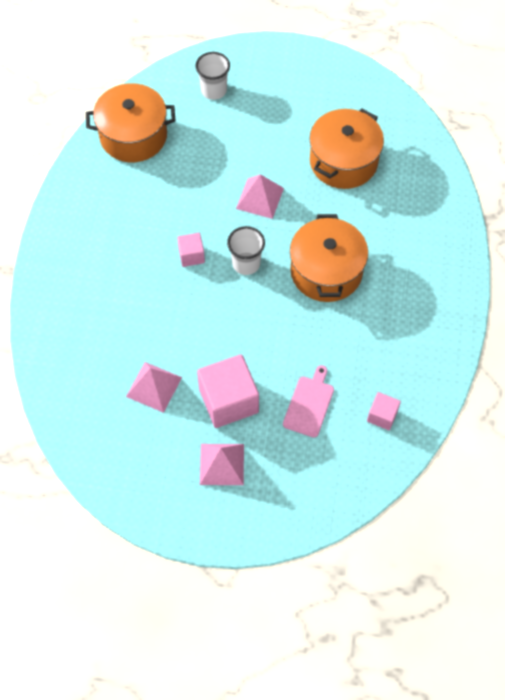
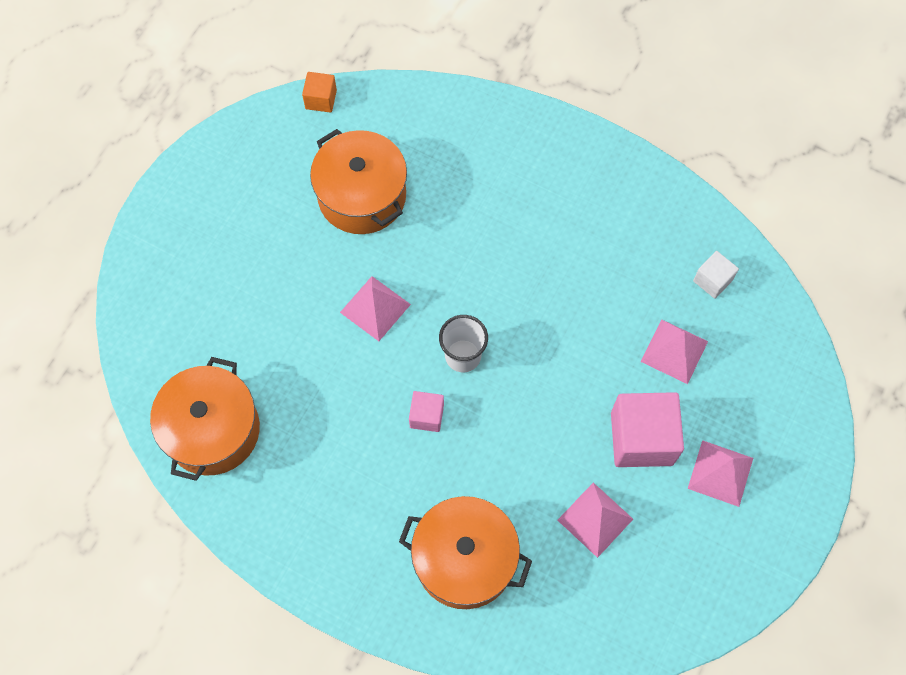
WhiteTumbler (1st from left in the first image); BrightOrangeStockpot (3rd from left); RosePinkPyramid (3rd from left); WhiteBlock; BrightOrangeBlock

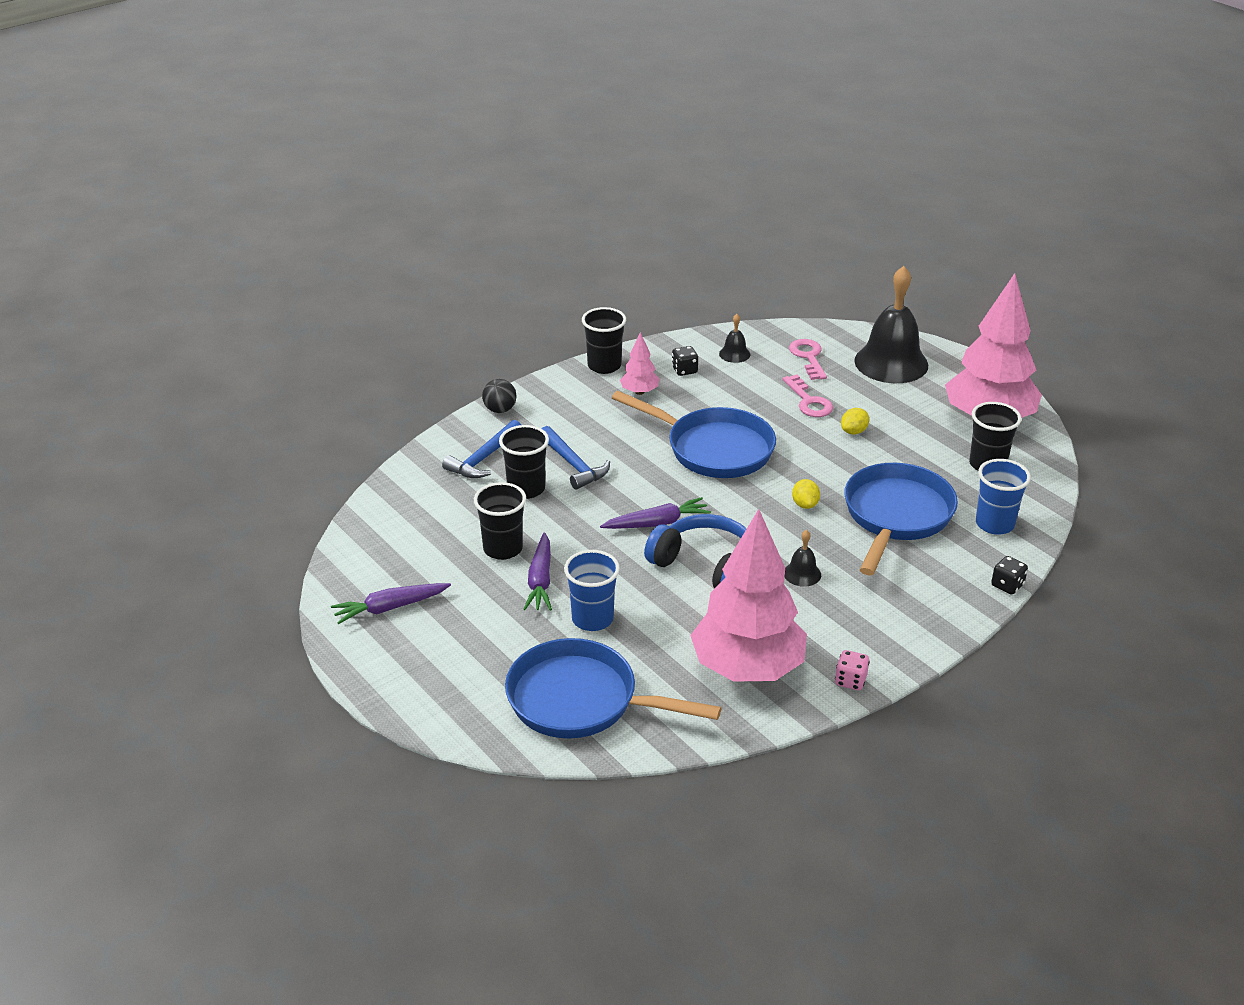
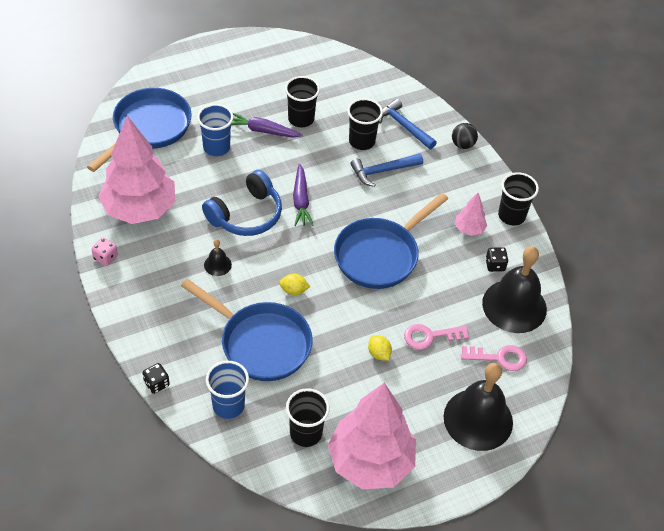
EbonyBell (3rd from left); PurpleRootVegetable (1st from left in the first image)

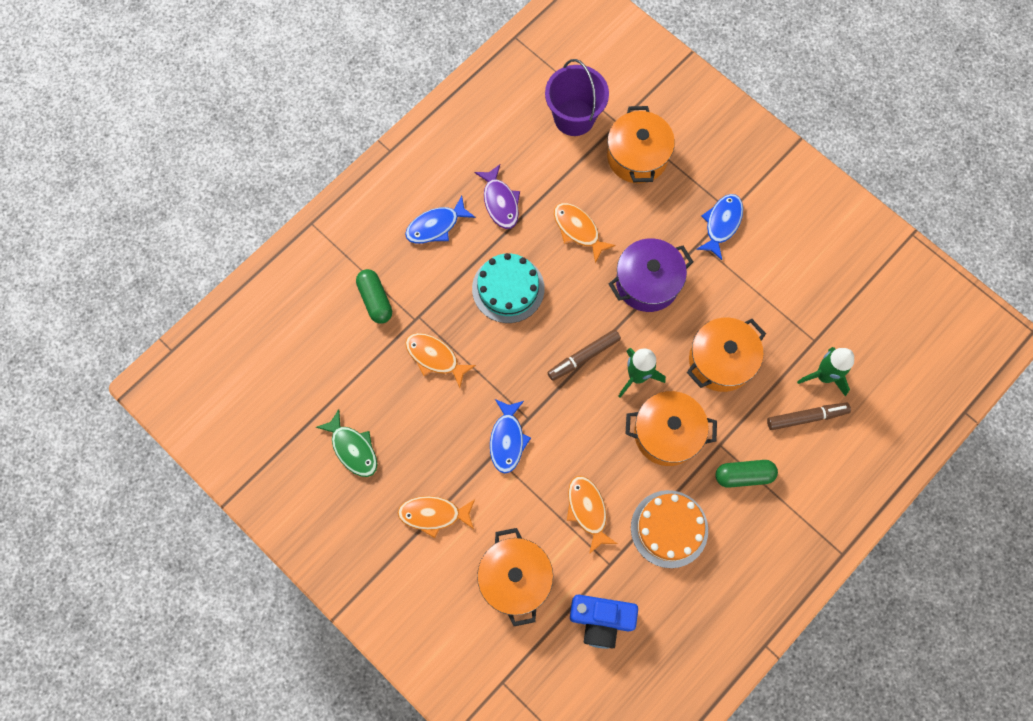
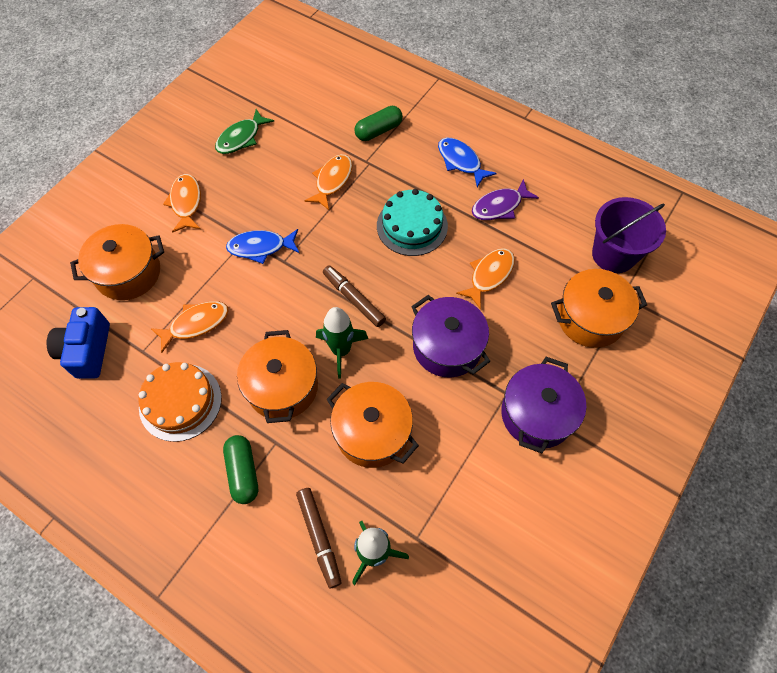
PurpleStockpot (2nd from left)

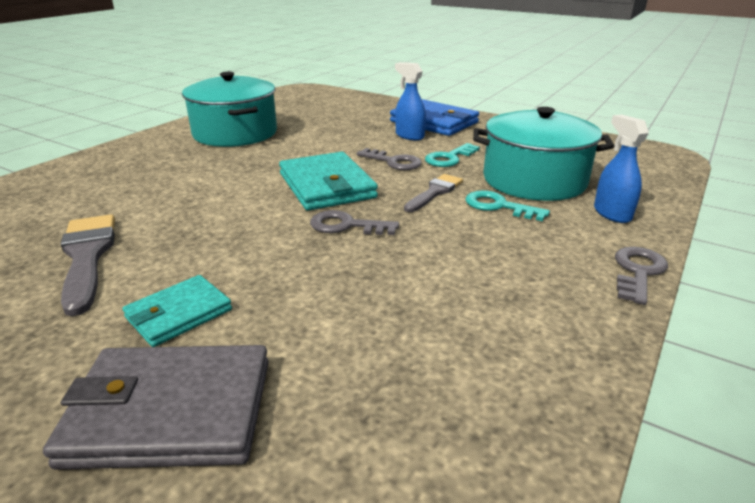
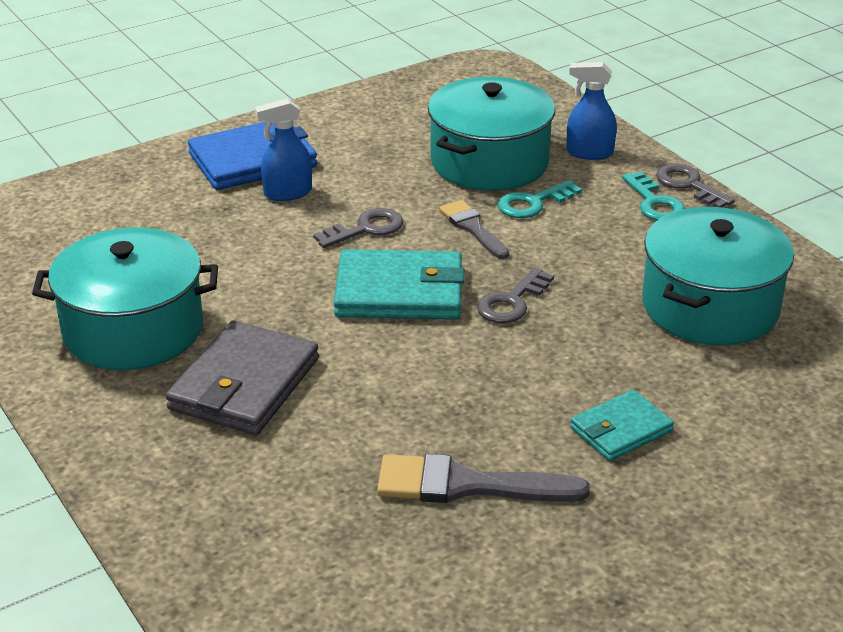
AquaDoorKey (2nd from left); AquaWallet (2nd from left); GreyWallet; AquaStockpot (3rd from left)

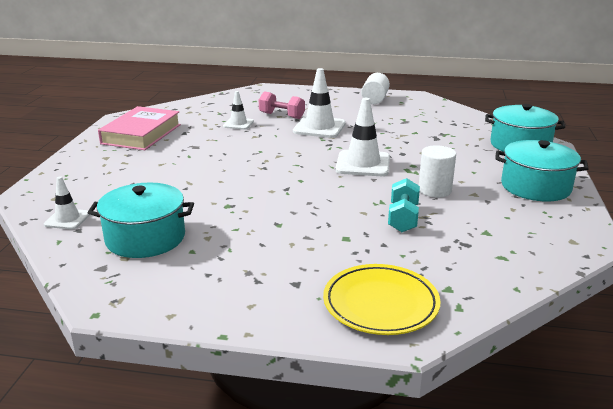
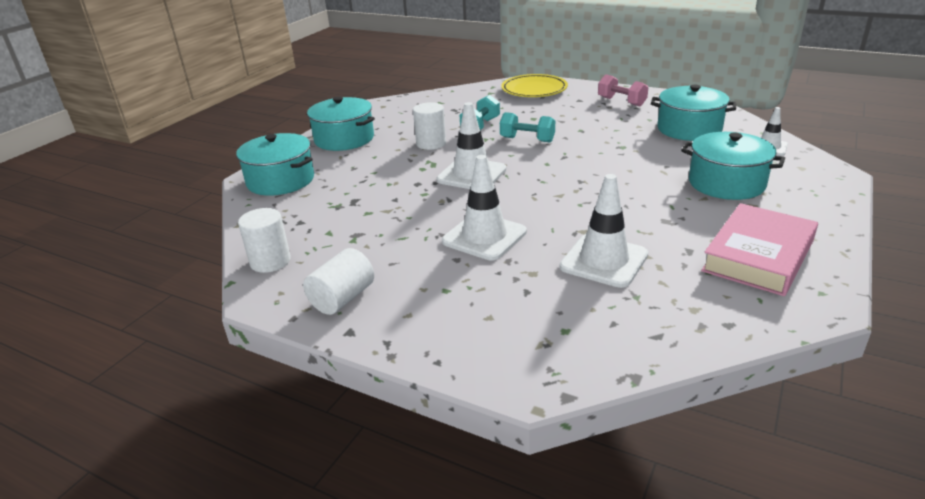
WhiteSafetyCone (3rd from left); RosePinkFreeWeight; AquaFreeWeight (2nd from left); AquaStockpot (4th from left); WhiteSolidCylinder (1st from left)

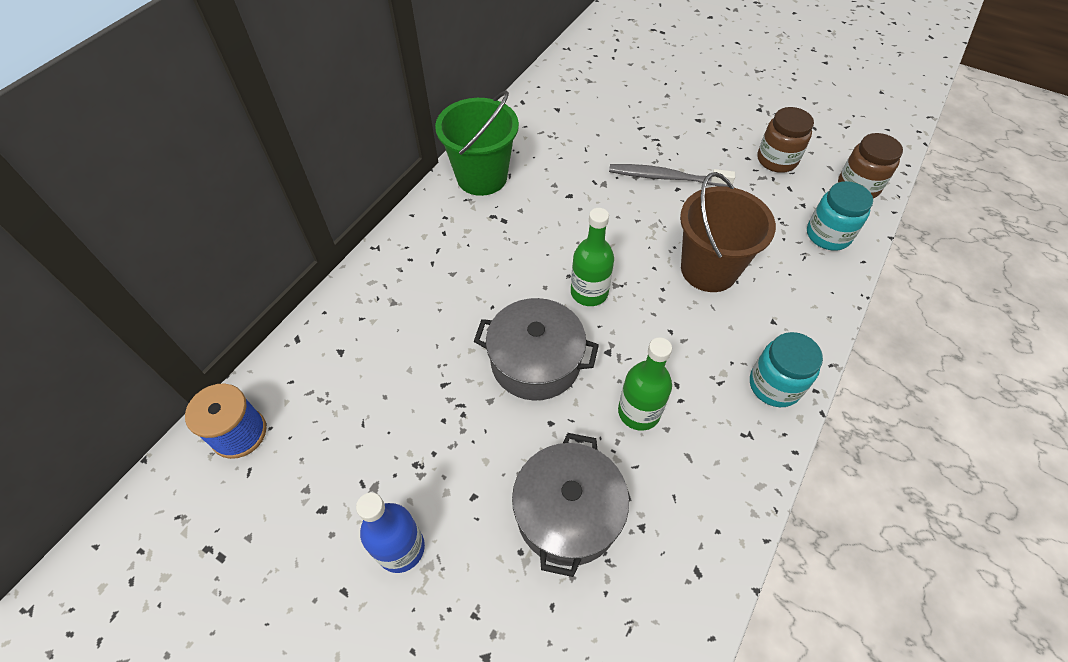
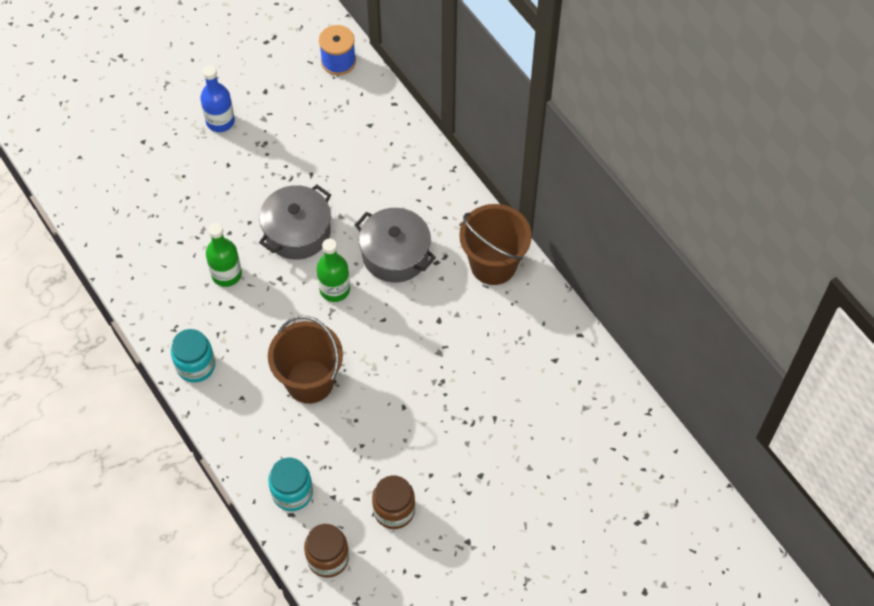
RussetSandBucket (2nd from left); GreyToothBrush; GreyStockpot (2nd from left)

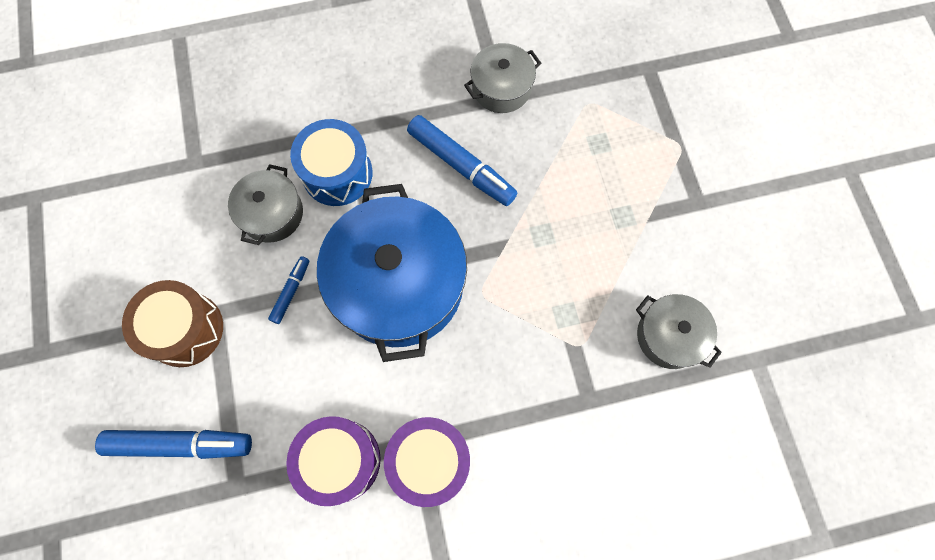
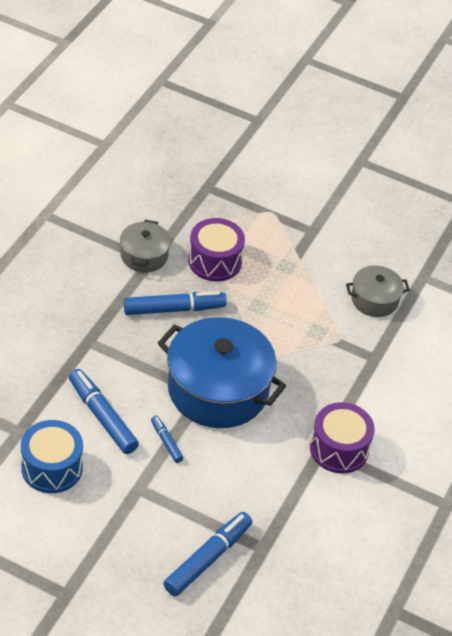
CobaltSnareDrum; CobaltMarker (1st from left); RussetSnareDrum; PurpleSnareDrum (1st from left)

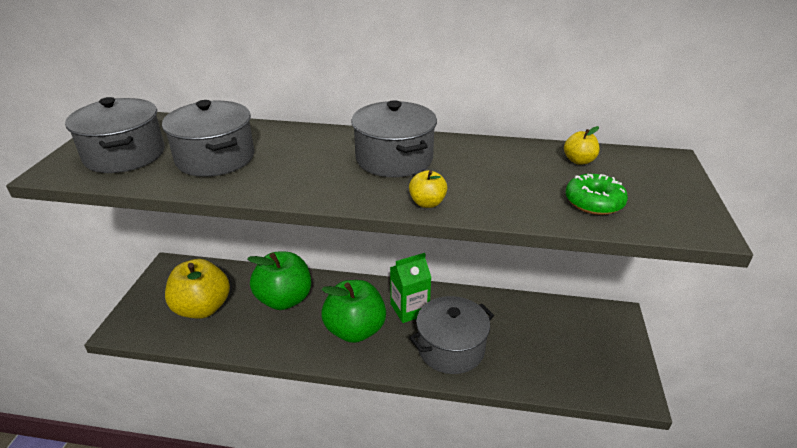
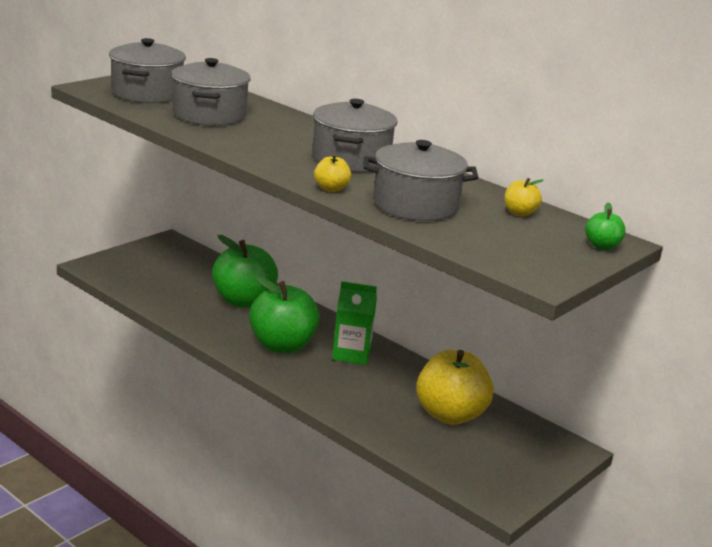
GreenDoughnut; BrightYellowToyApple (2nd from left); GreyStockpot (4th from left); GreenToyApple (3rd from left)

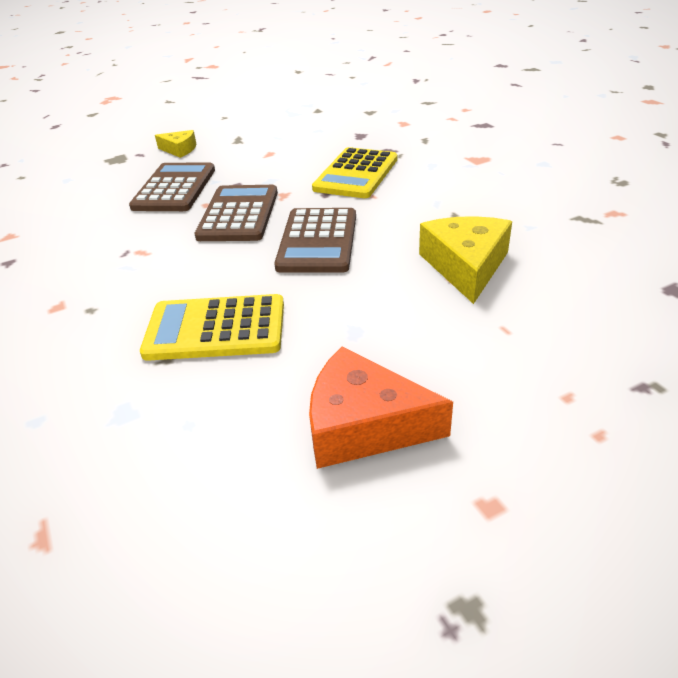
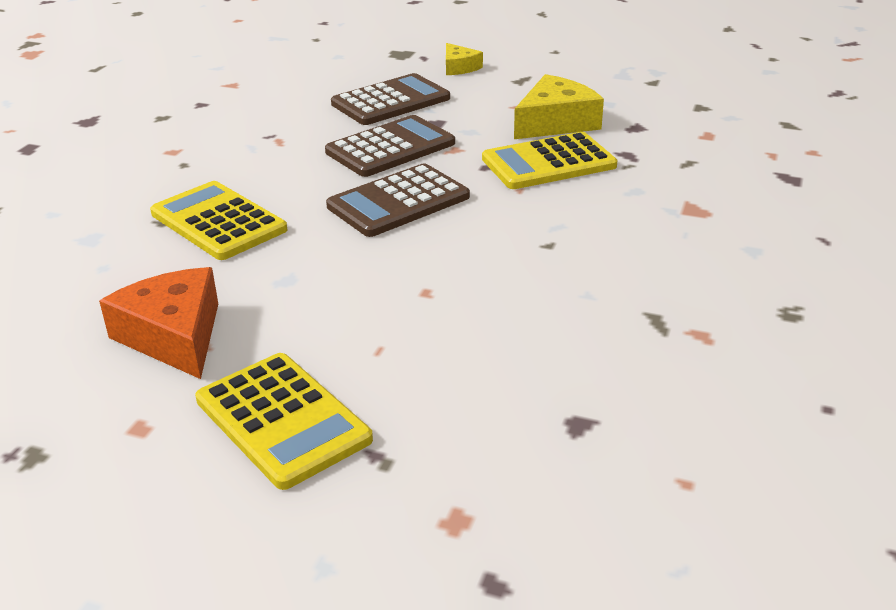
BrightYellowCheeseWedge (2nd from left); BrightYellowAddingMachine (2nd from left)

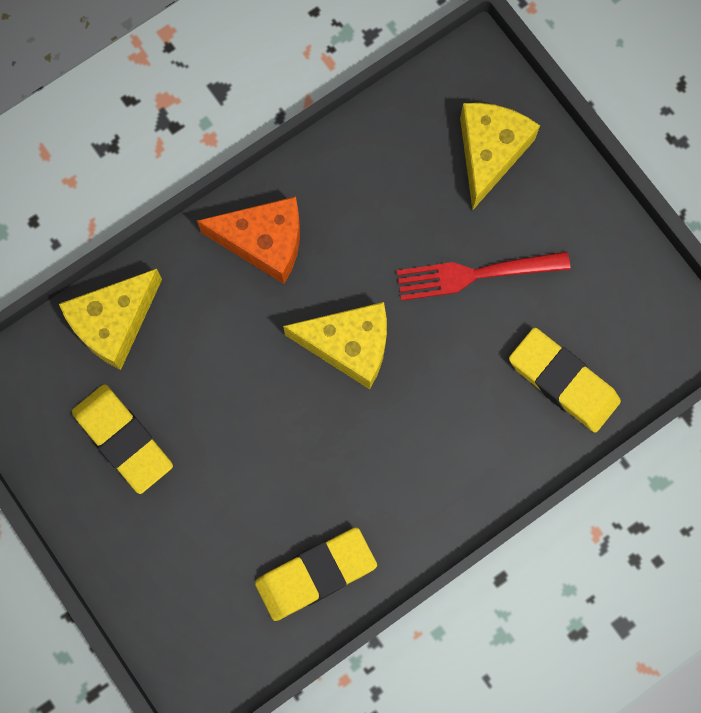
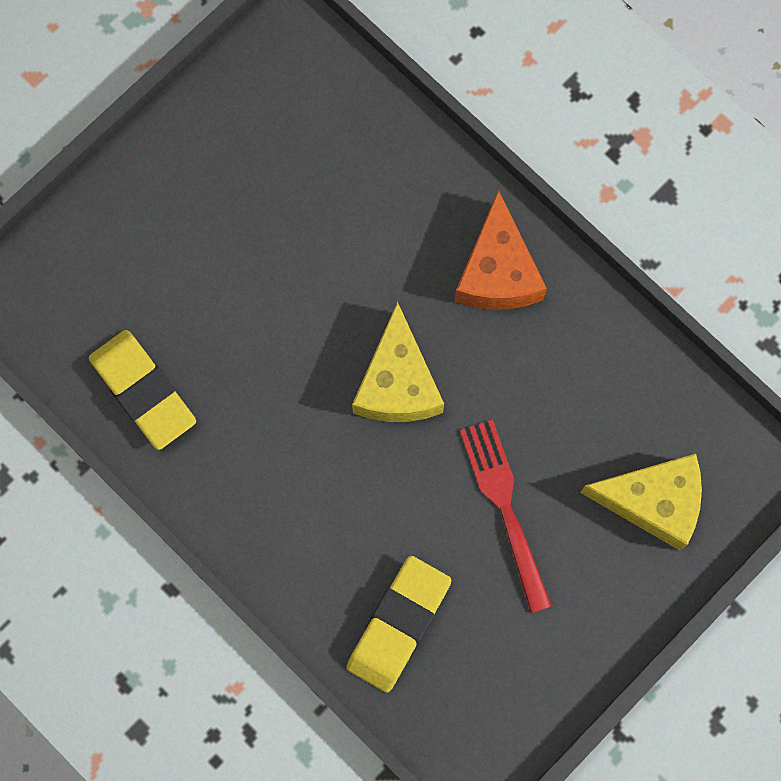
BrightYellowCheeseWedge (1st from left in the first image); BrightYellowEraser (1st from left in the first image)

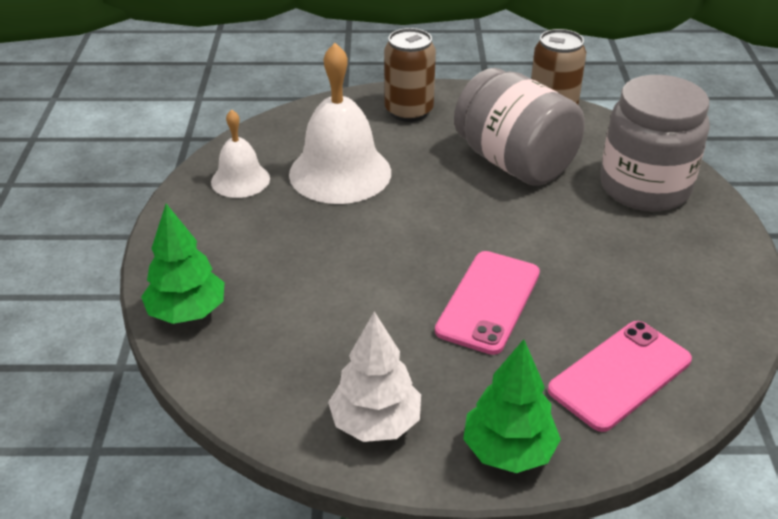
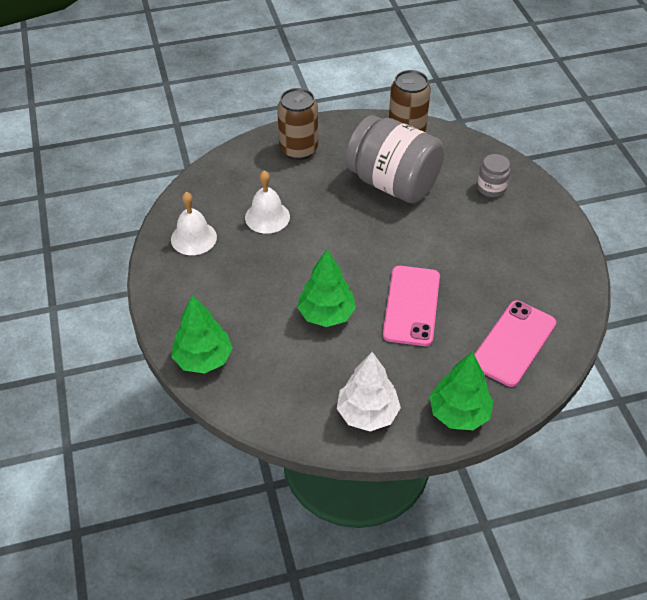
WhiteBell (2nd from left); GreyJamJar (2nd from left); GreenToyTree (2nd from left)

